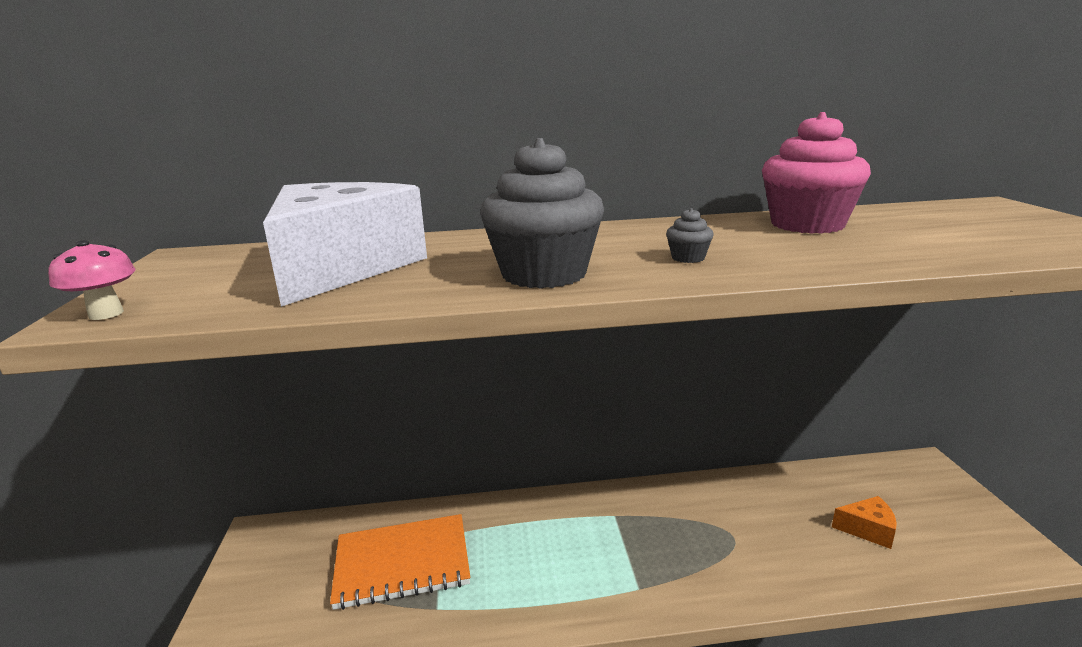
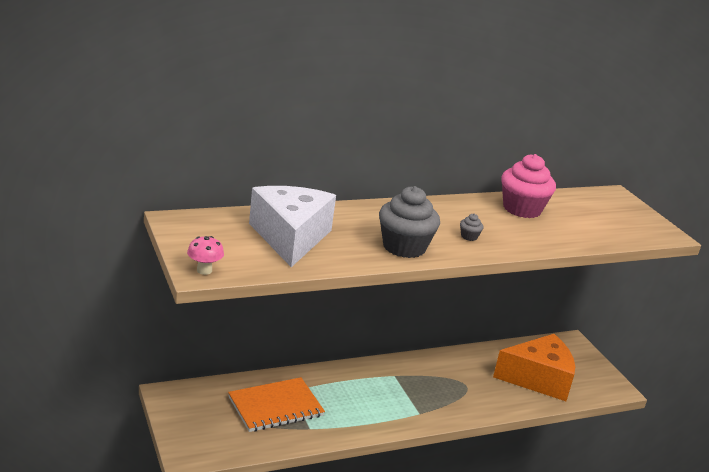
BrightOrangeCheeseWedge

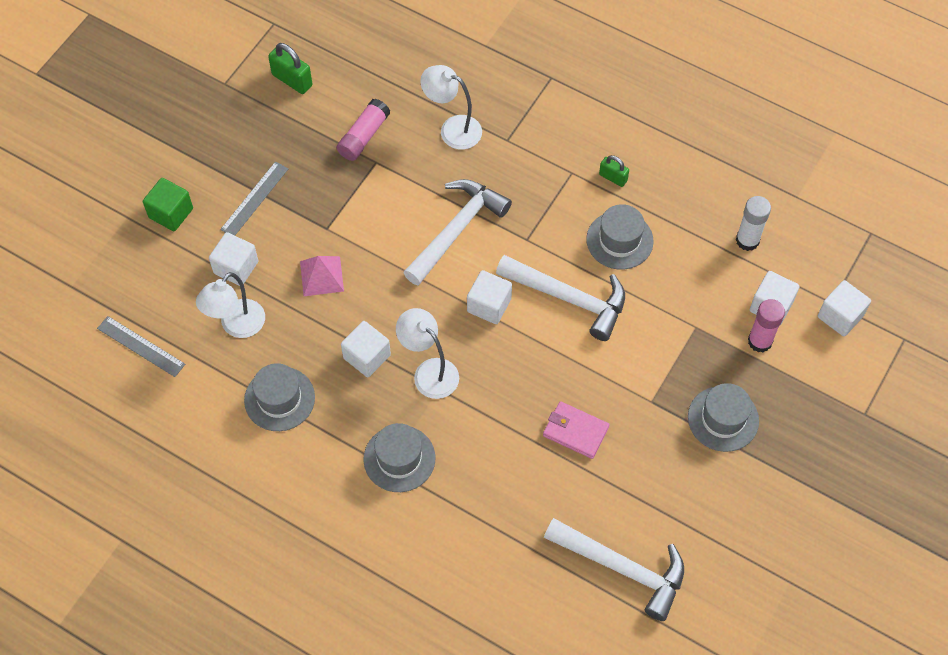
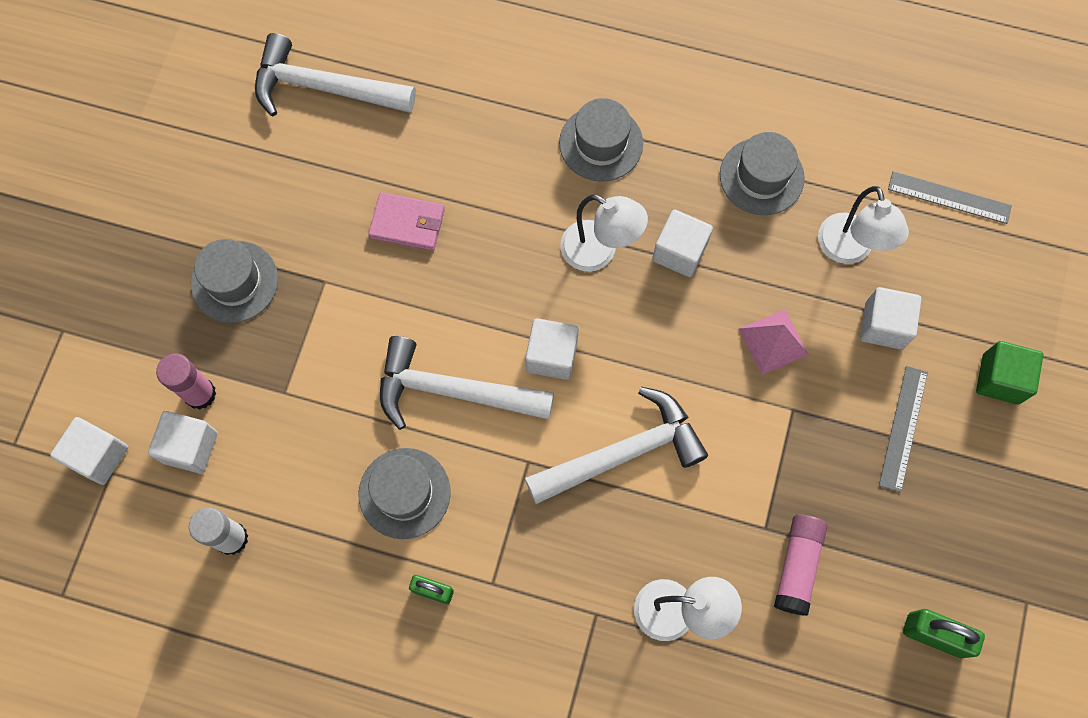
WhiteClawHammer (3rd from left); WhiteReadingLamp (3rd from left)

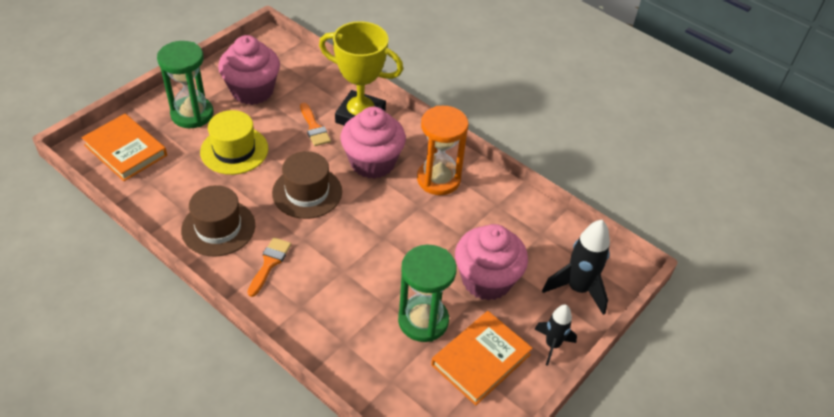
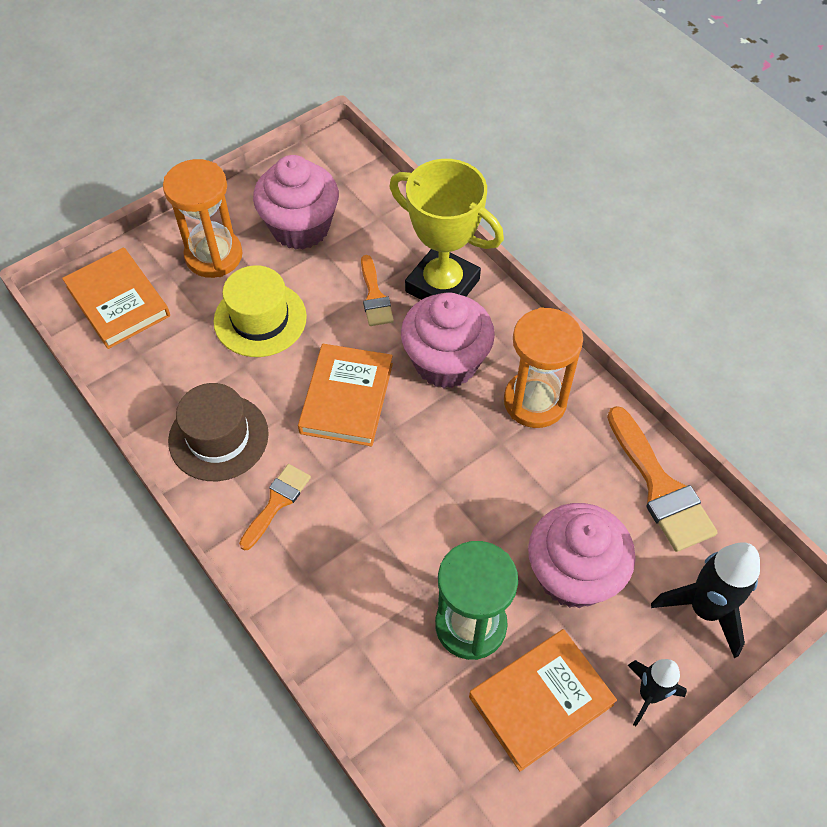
BrightOrangeSandglass (1st from left); BrightOrangeBook (2nd from left); BrightOrangePaintbrush (3rd from left)

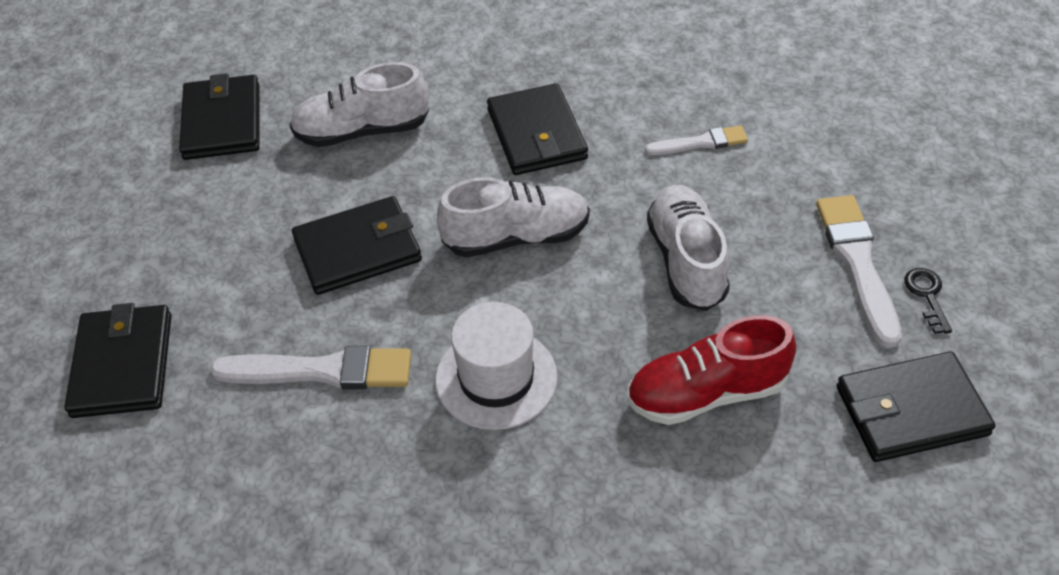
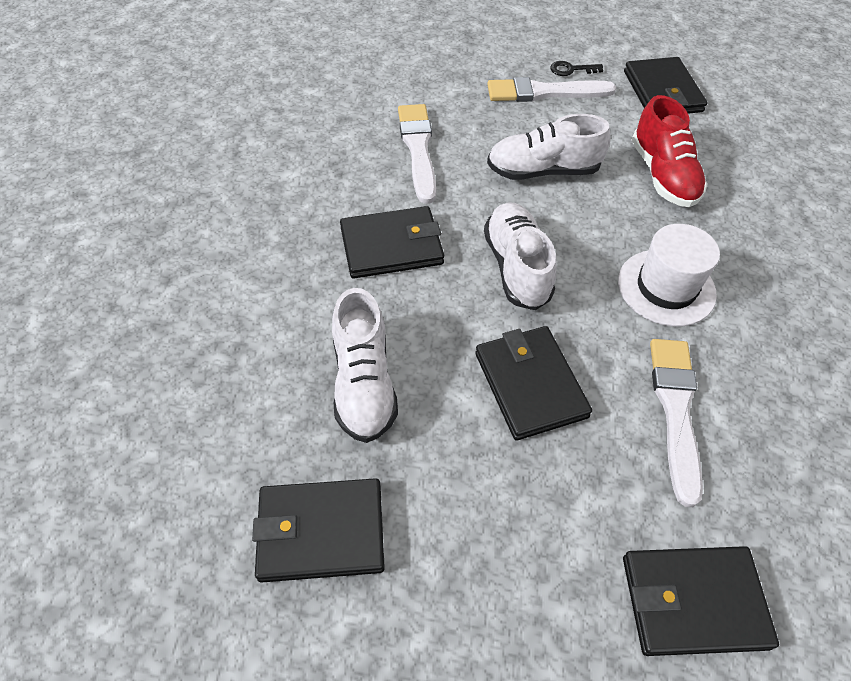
WhitePaintbrush (1st from left)

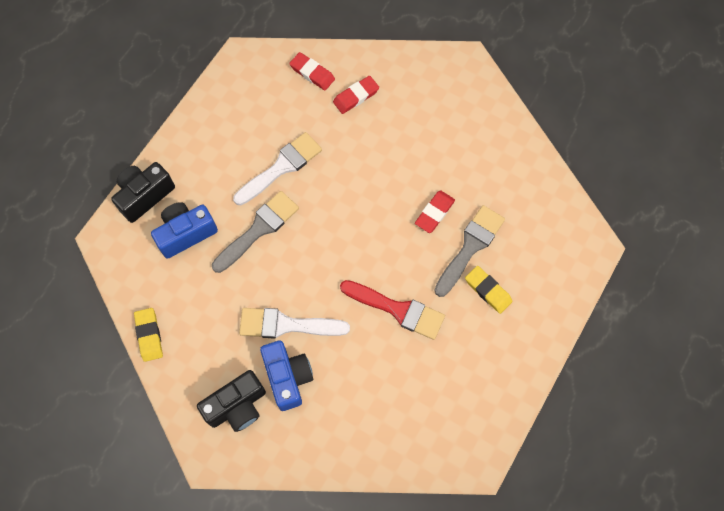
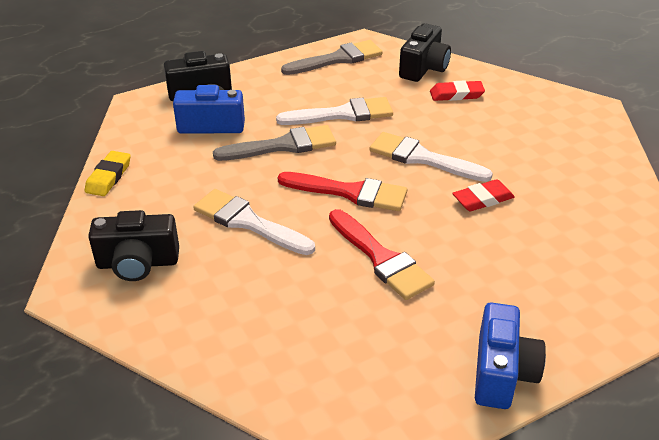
EbonyPhotoCamera (3rd from left); GreyPaintbrush (2nd from left); BrightYellowEraser (2nd from left in the first image); CobaltPhotoCamera (2nd from left); WhitePaintbrush (3rd from left); CrimsonPaintbrush (1st from left)

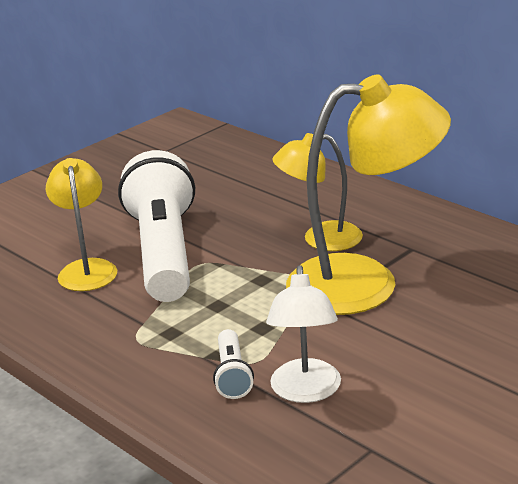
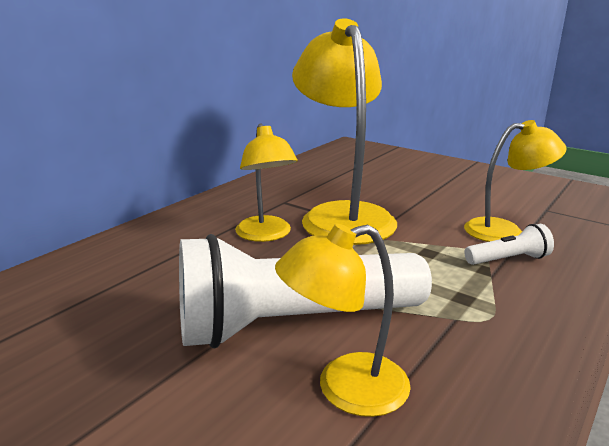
BrightYellowReadingLamp (4th from left)

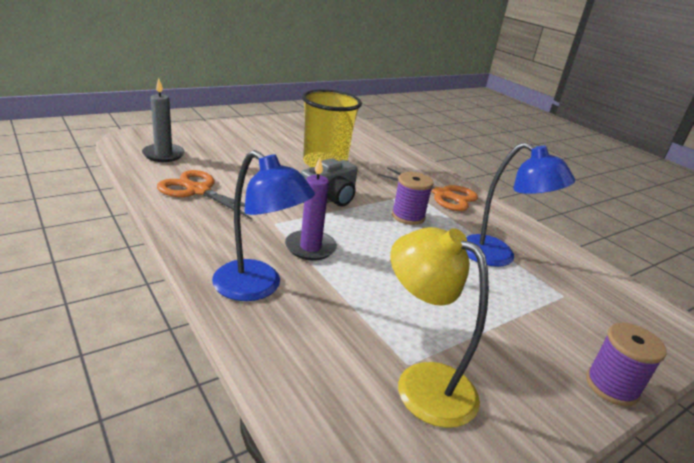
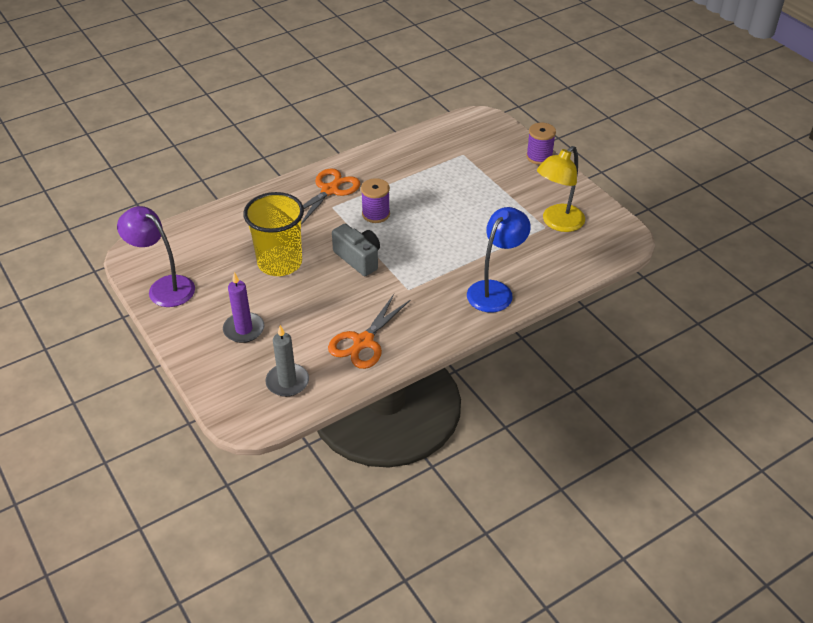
CobaltReadingLamp (2nd from left in the first image); PurpleCandle; PurpleReadingLamp

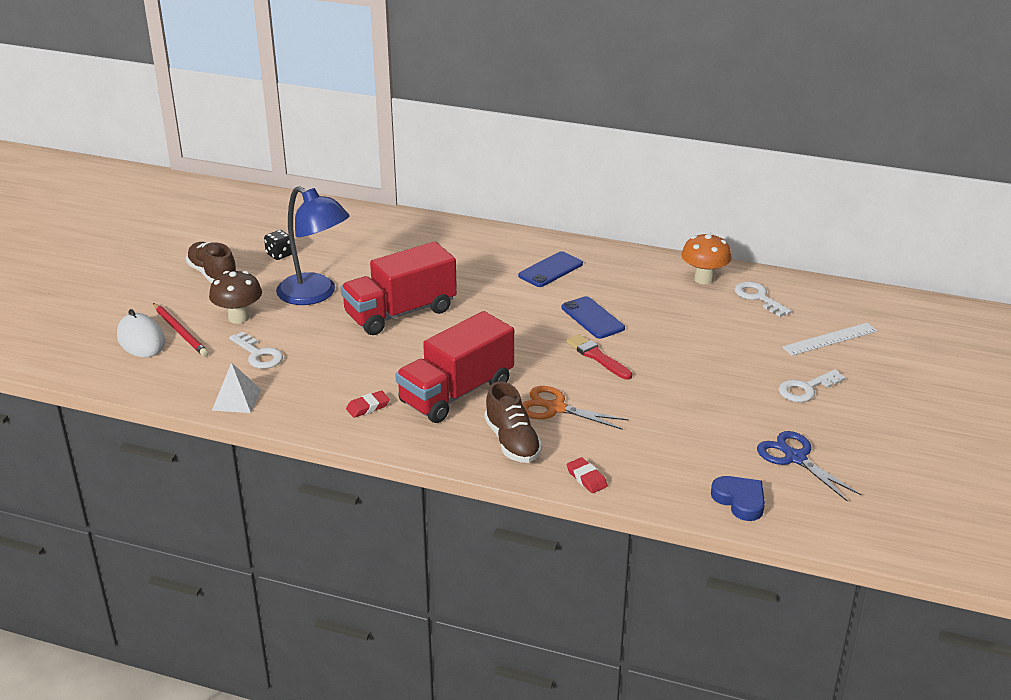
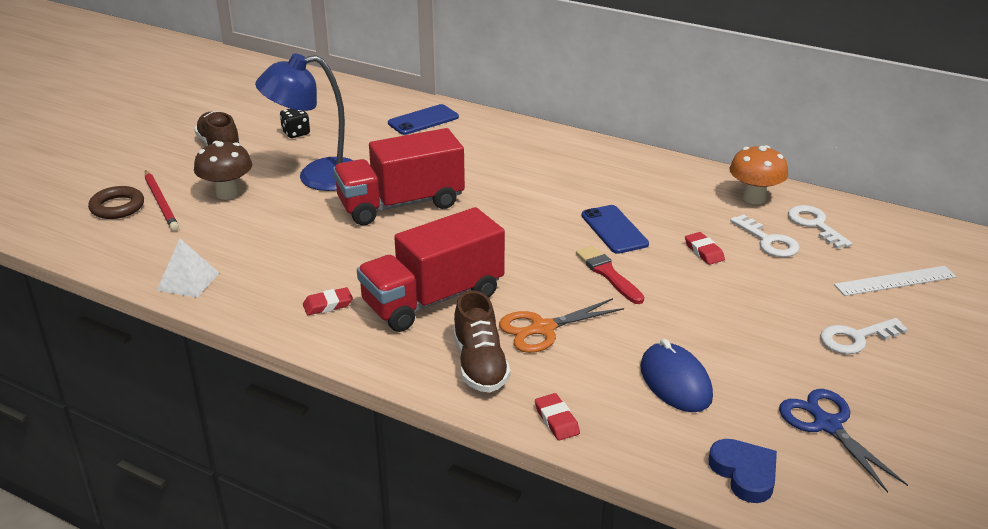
CobaltReadingLamp; CobaltSmartphone (1st from left); RussetTorus; WhiteDoorKey (1st from left); BrightOrangePairOfScissors; CrimsonEraser (3rd from left); CobaltMouse

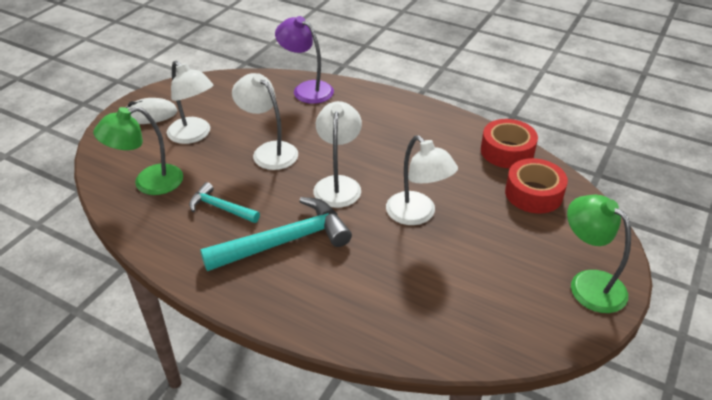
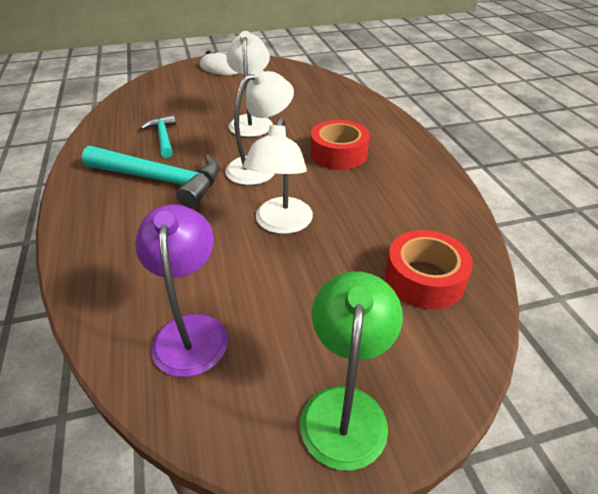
PurpleReadingLamp; WhiteReadingLamp (1st from left in the first image); GreenReadingLamp (1st from left in the first image); CrimsonTape (1st from left)

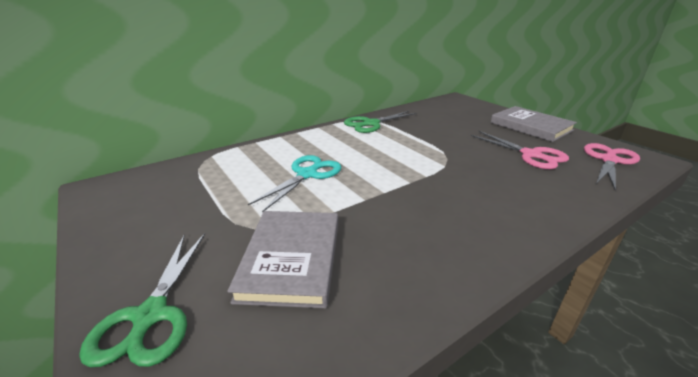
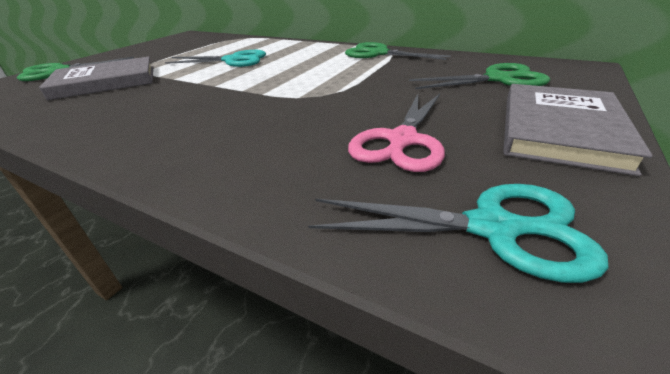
AquaPairOfScissors (2nd from left); GreenPairOfScissors (3rd from left)

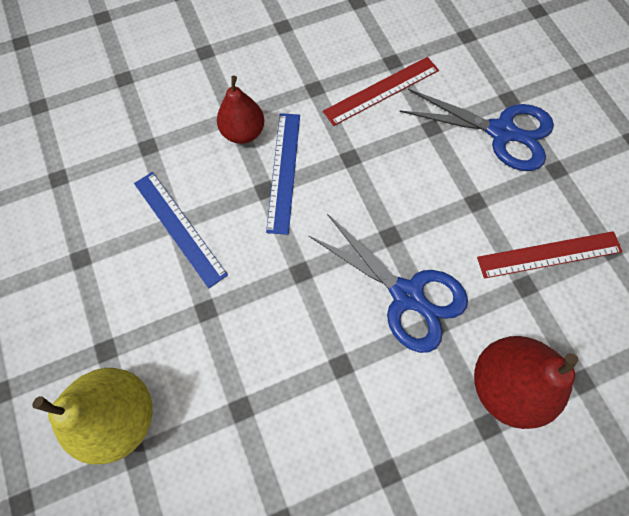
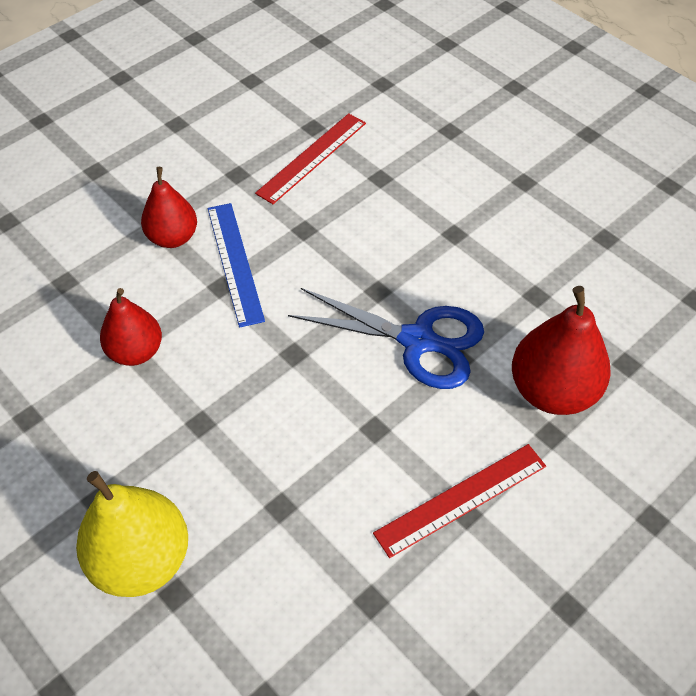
CobaltPairOfScissors (2nd from left in the first image); CrimsonToyPear (1st from left); CrimsonMeasuringStick (2nd from left)

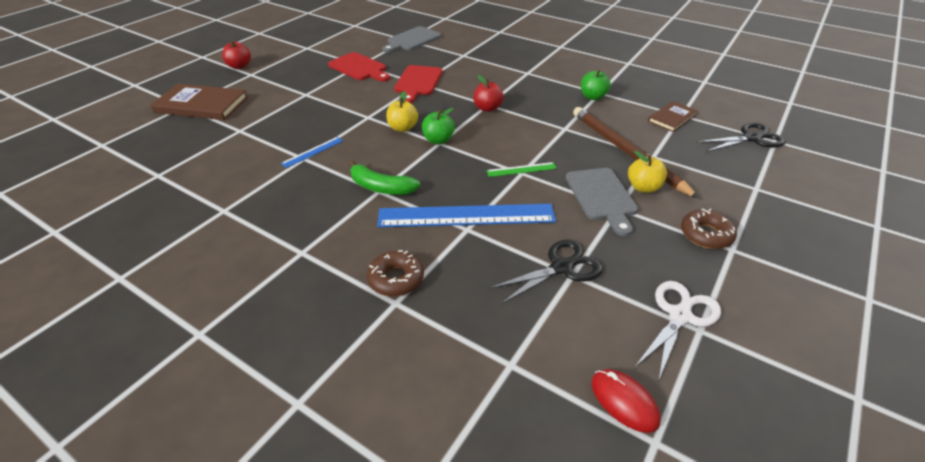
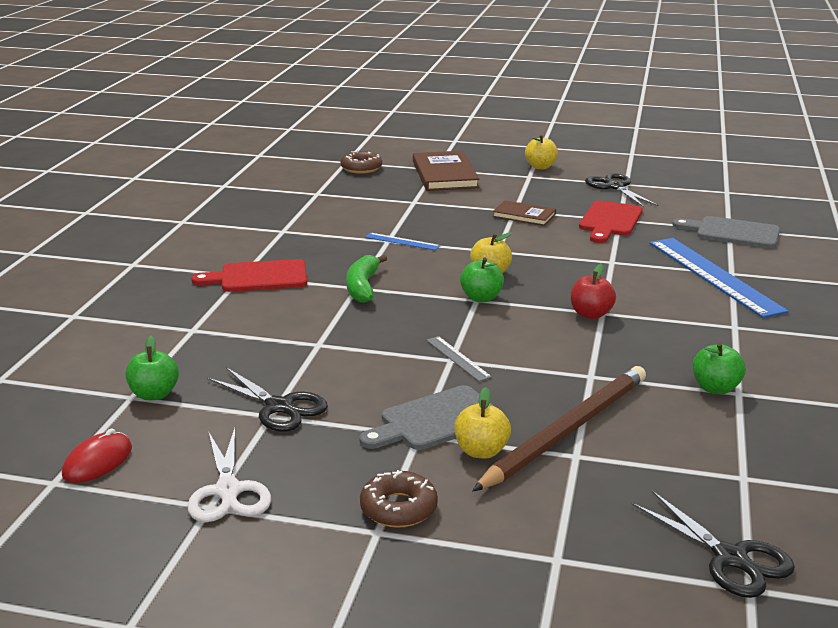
BrightYellowToyApple (3rd from left); CrimsonBreadBoard (1st from left); RussetBook (2nd from left); GreyMeasuringStick; CobaltMeasuringStick (2nd from left); RussetDoughnut (1st from left); WhitePairOfScissors; EbonyPairOfScissors (2nd from left); GreenToyApple (1st from left)

